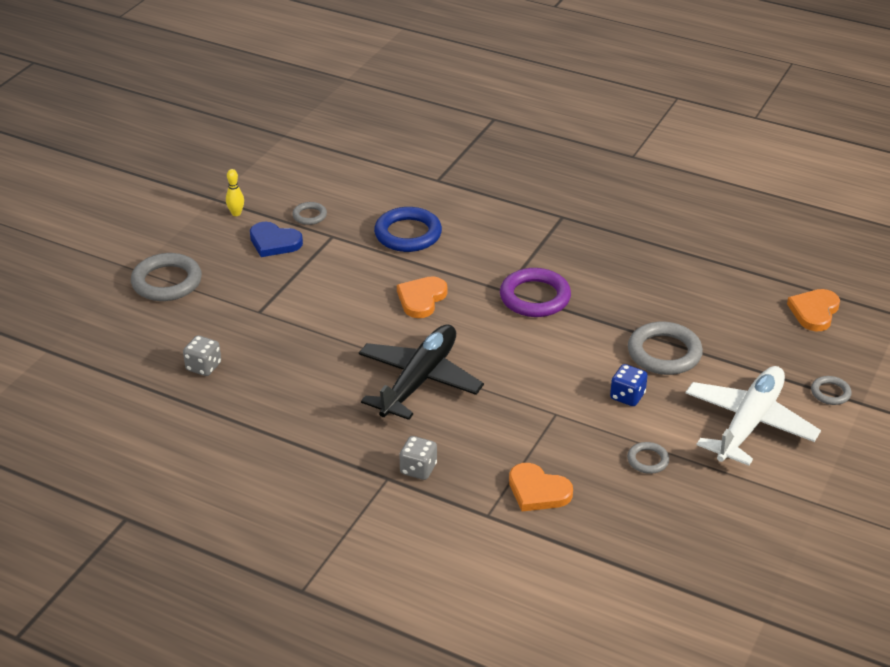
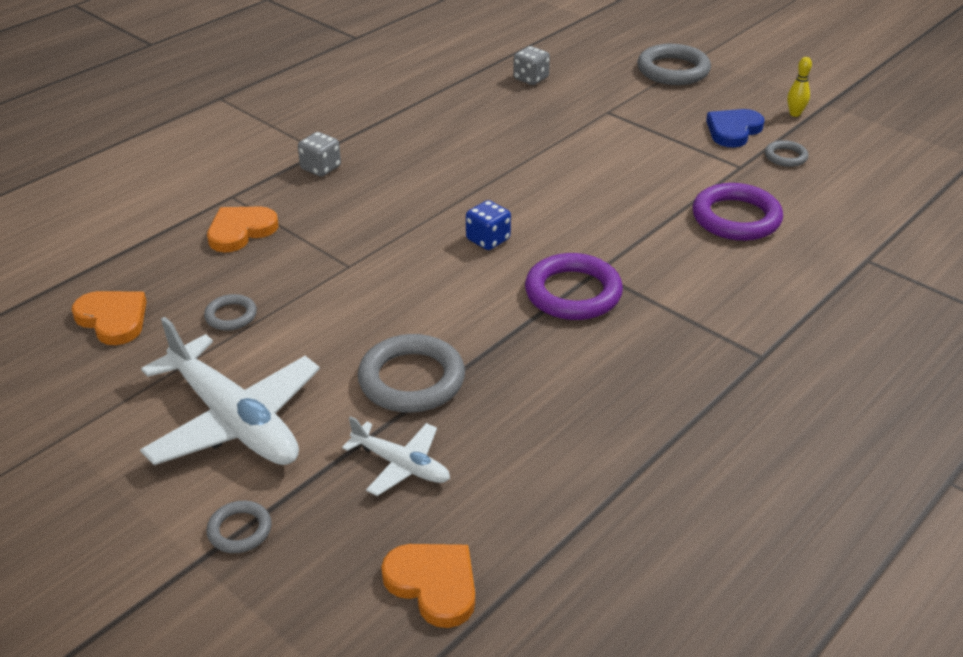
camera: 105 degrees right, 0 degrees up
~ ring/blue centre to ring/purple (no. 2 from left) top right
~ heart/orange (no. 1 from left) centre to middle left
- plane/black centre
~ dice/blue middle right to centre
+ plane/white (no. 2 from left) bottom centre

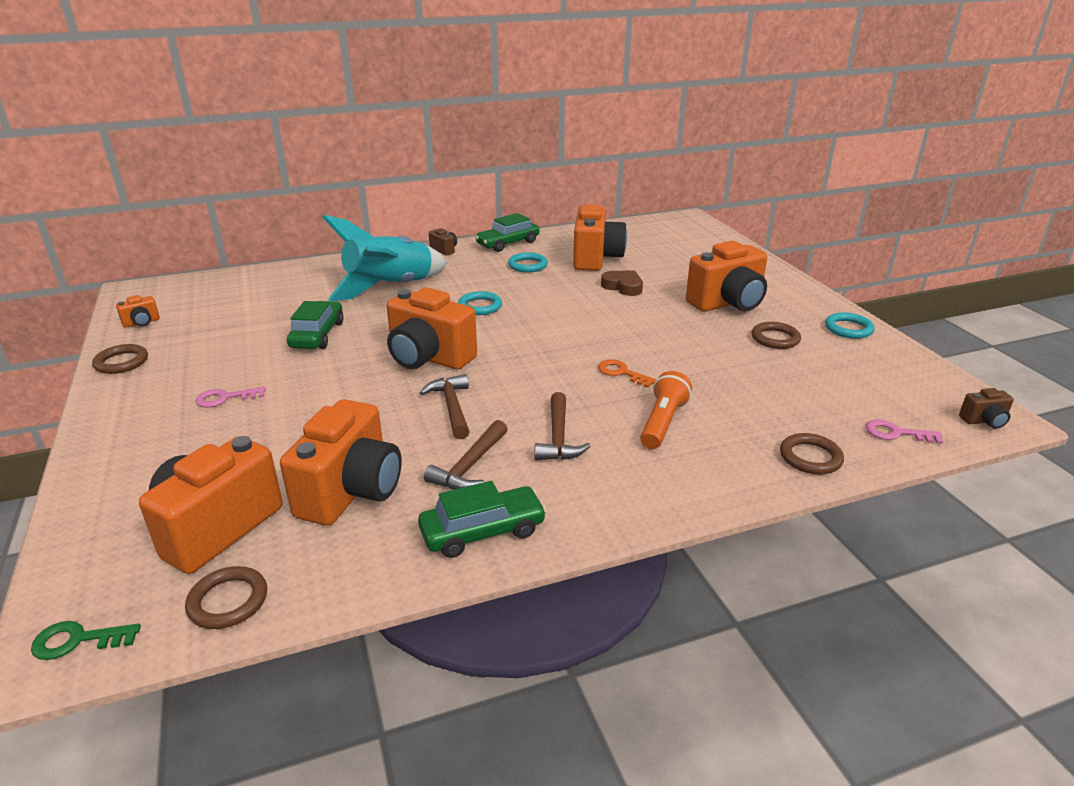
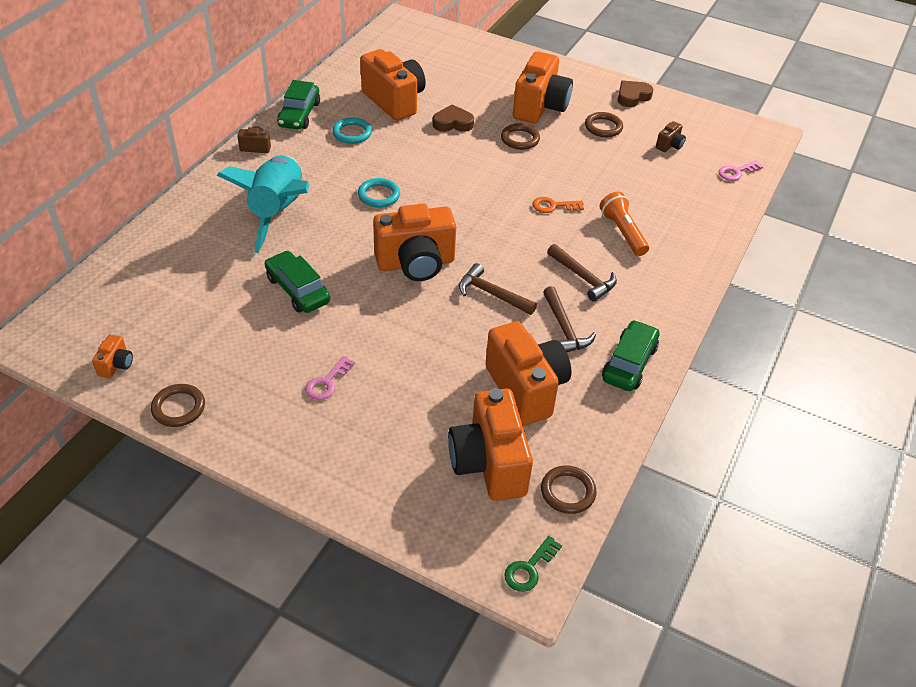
camera: 45 degrees left, 15 degrees up
~ ring/turquoise (no. 3 from left) middle right to heart/brown (no. 2 from left) top right
~ camera/brown (no. 2 from left) middle right to top right
~ ring/brown (no. 4 from left in the first image) middle right to ring/brown (no. 2 from left) top centre

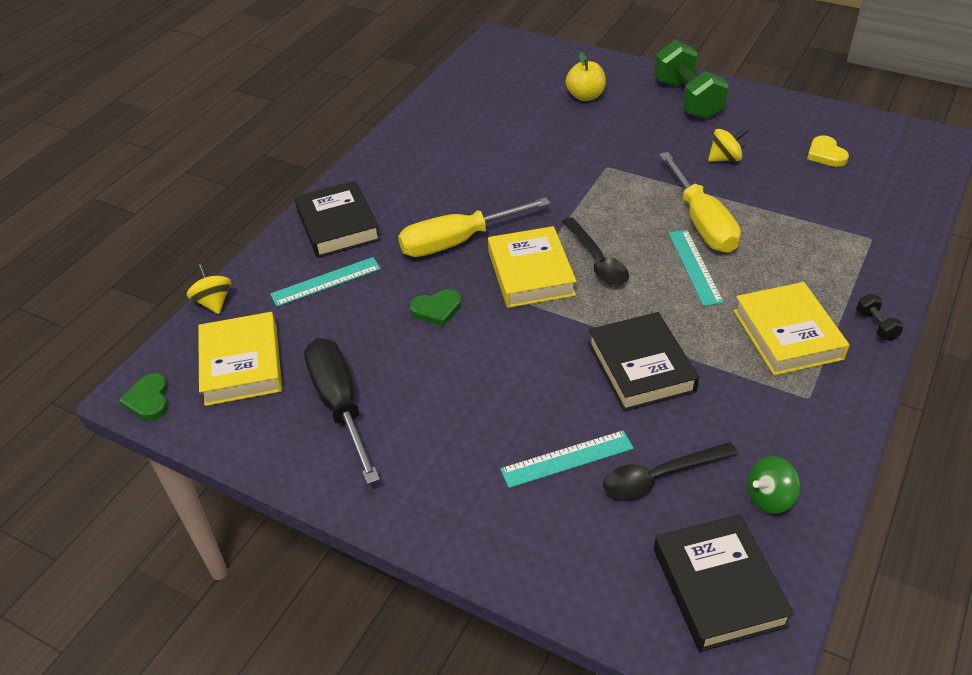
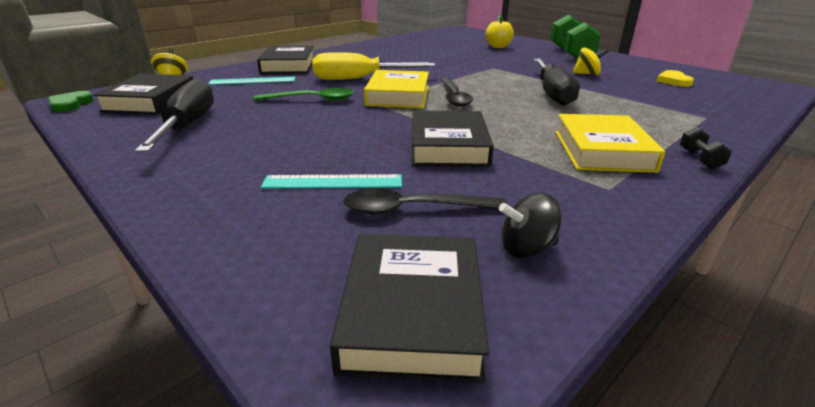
camera: 15 degrees right, 15 degrees down
~ screwdriver/yellow (no. 2 from left) top right to screwdriver/black (no. 2 from left) top right
- ruler/turquoise (no. 3 from left) middle right
~ heart/green (no. 2 from left) centre to spoon/green top centre
~ book/yellow (no. 1 from left) middle left to book/black (no. 1 from left) top left
~ spinning top/green bottom right to spinning top/black centre

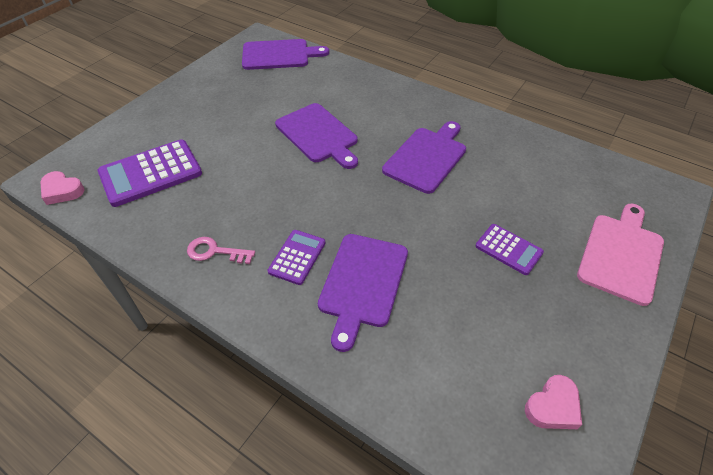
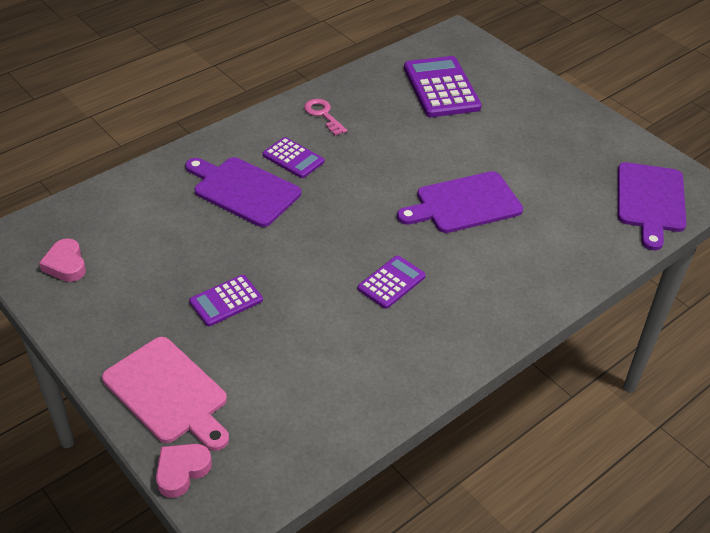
camera: 105 degrees right, 5 degrees down
~ cutting board/purple (no. 4 from left) top centre to calculator/purple (no. 3 from left) centre
~ heart/pink (no. 1 from left in the first image) middle left to heart/pink (no. 2 from left) bottom left
~ key/pink middle left = top centre 60 degrees counterclockwise

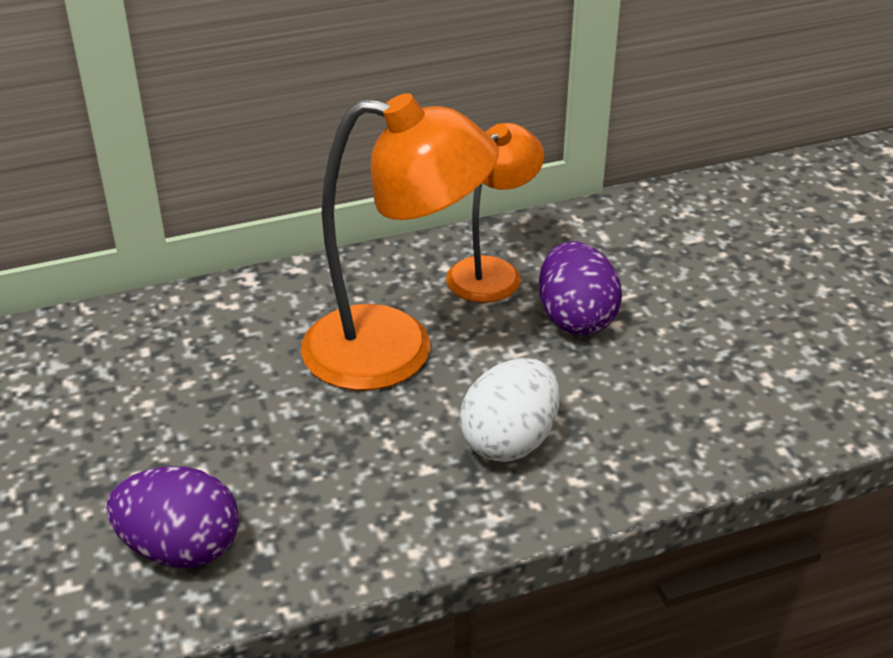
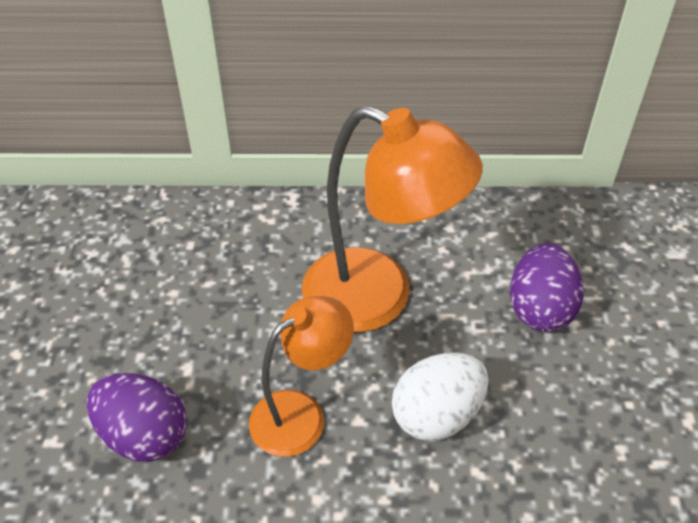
camera: 20 degrees right, 10 degrees up
~ lamp/orange (no. 2 from left in the first image) top centre to lamp/orange (no. 1 from left) bottom centre

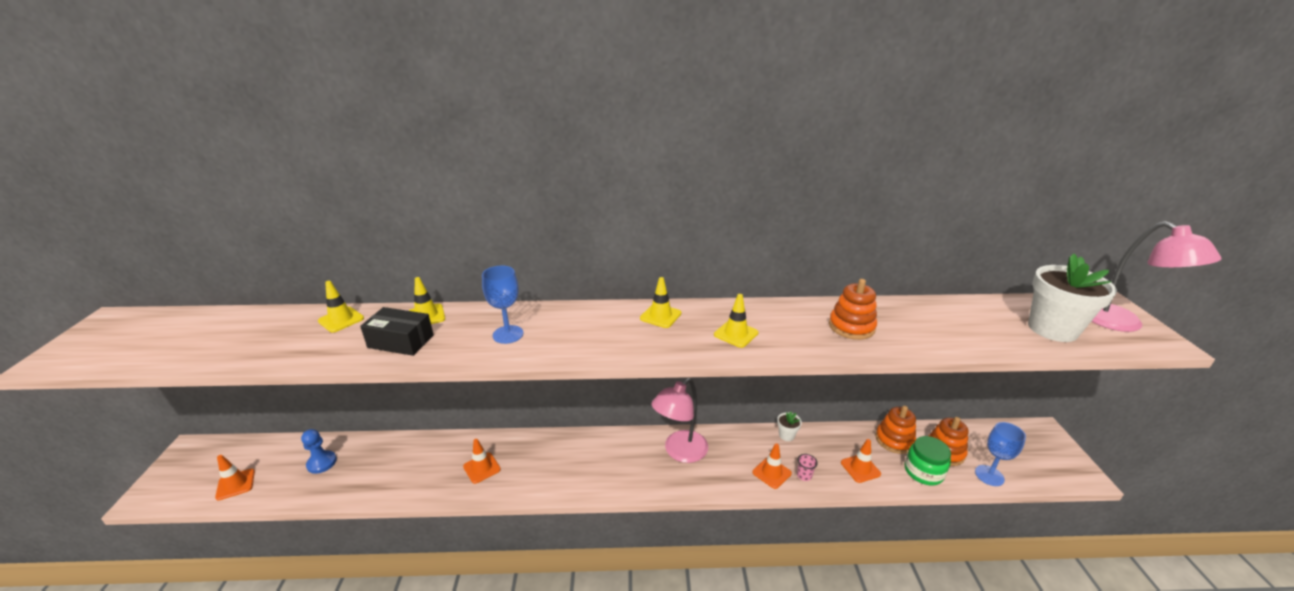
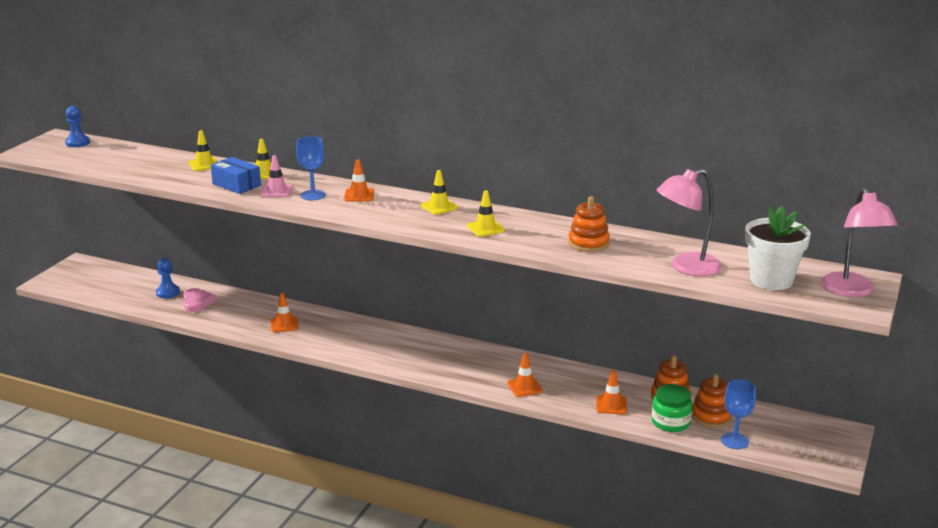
camera: 25 degrees right, 5 degrees down
~ box/black middle left to box/blue top left
~ lamp/pink (no. 1 from left) bottom centre to middle right
- flower pot/white (no. 1 from left) bottom centre
- cup/pink bottom centre
~ traffic cone/orange (no. 1 from left in the first image) bottom left to traffic cone/orange (no. 2 from left) centre
+ pawn/blue (no. 1 from left) top left
+ traffic cone/pink middle left
+ heart/pink middle left

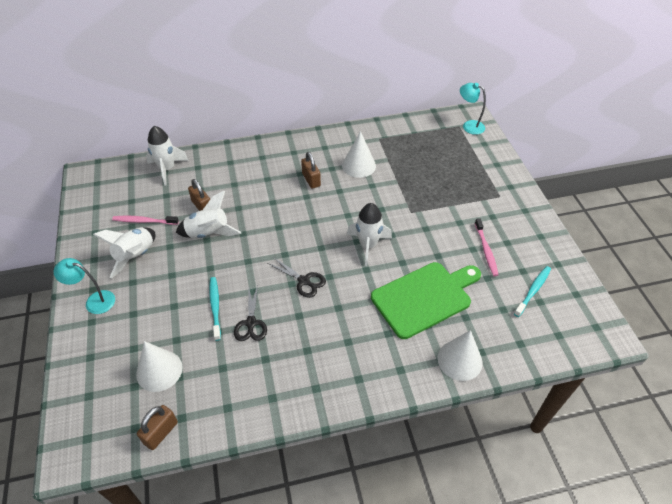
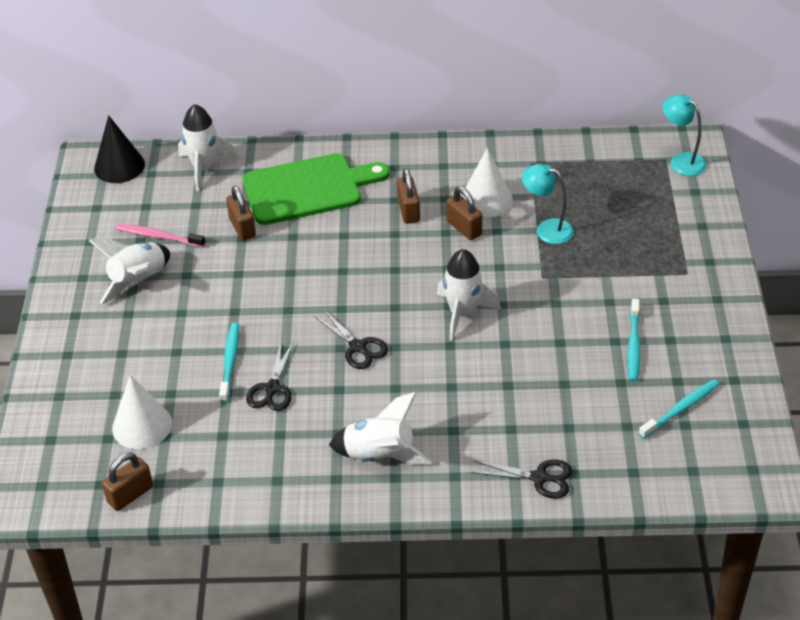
camera: 15 degrees right, 5 degrees down
~ rocket/white (no. 3 from left) middle left to bottom centre
~ toothbrush/pink (no. 2 from left) middle right to toothbrush/turquoise (no. 2 from left) middle right
~ lamp/turquoise (no. 1 from left) middle left to top right
~ cutting board/green centre to top centre
~ cone/white (no. 3 from left) bottom right to scissors/black (no. 3 from left) bottom centre
+ cone/black top left
+ padlock/brown (no. 4 from left) centre

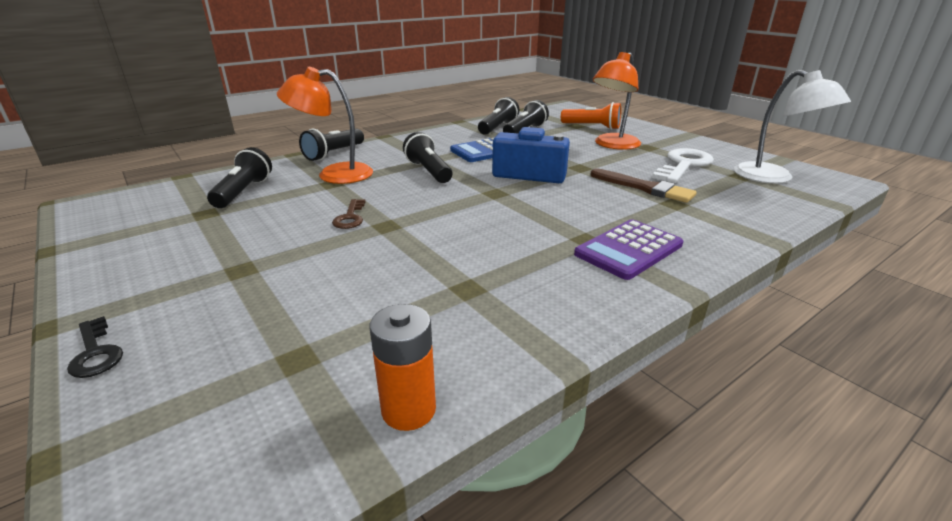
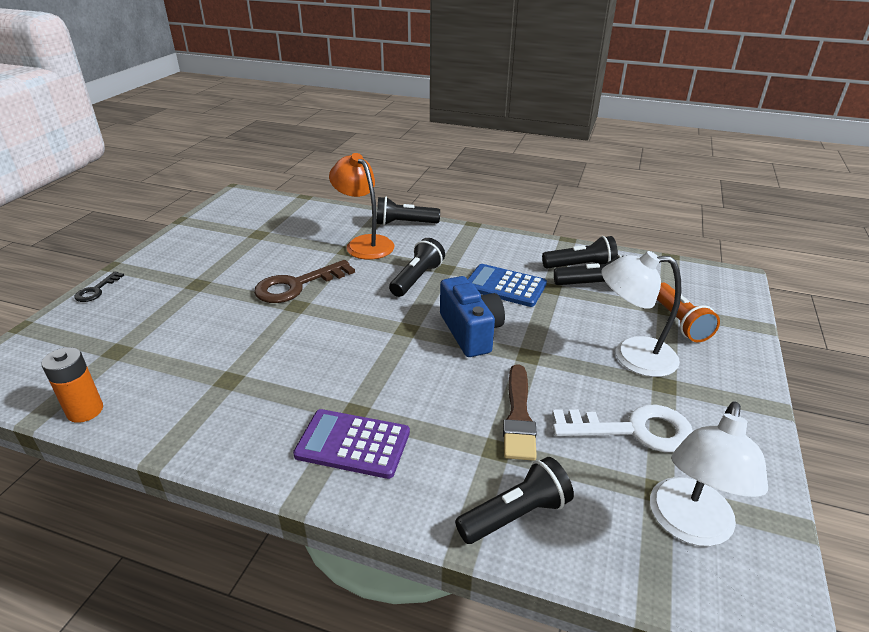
camera: 55 degrees right, 5 degrees up
~ lamp/orange (no. 2 from left) top centre to lamp/white (no. 1 from left) middle right
~ flashlight/black (no. 1 from left in the first image) middle left to flashlight/black (no. 3 from left) bottom centre
~ key/brown centre = centre x1.91

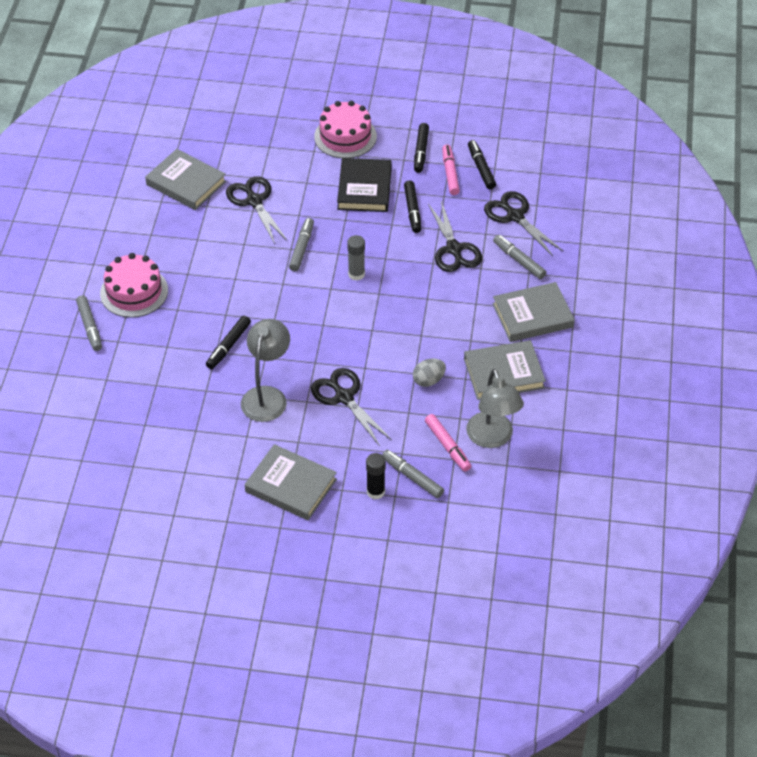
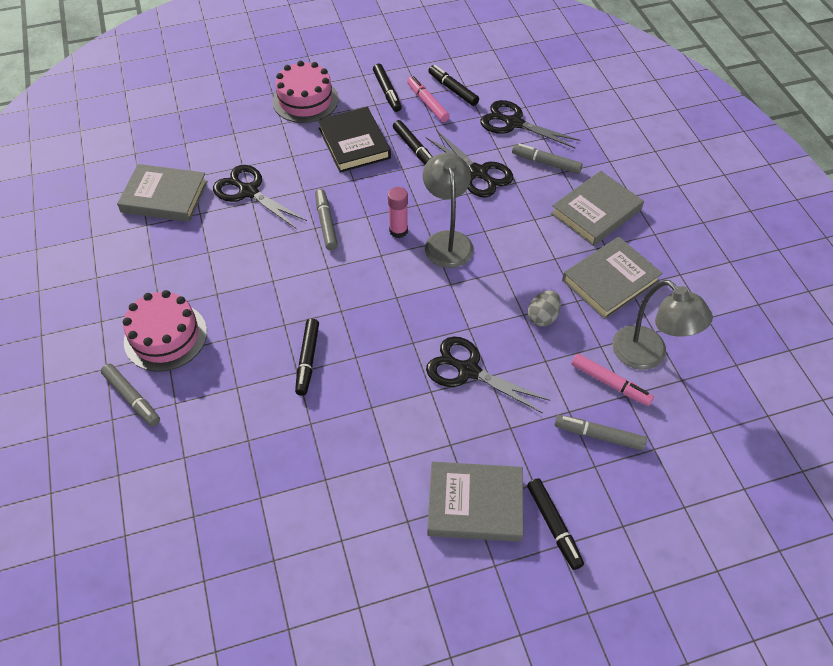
camera: 25 degrees left, 5 degrees up
~ glue stick/grey centre to glue stick/pink top centre
~ lamp/grey (no. 1 from left) centre to top centre
- glue stick/black centre
+ marker/black (no. 5 from left) bottom centre

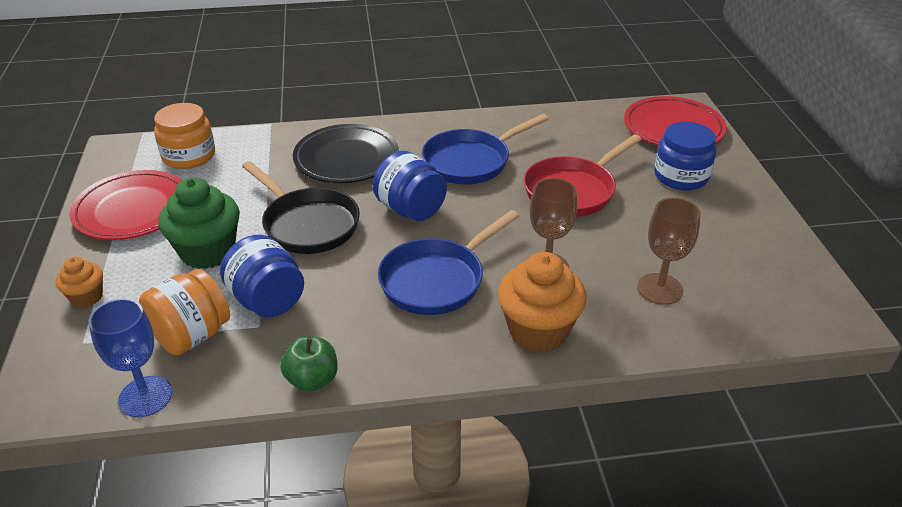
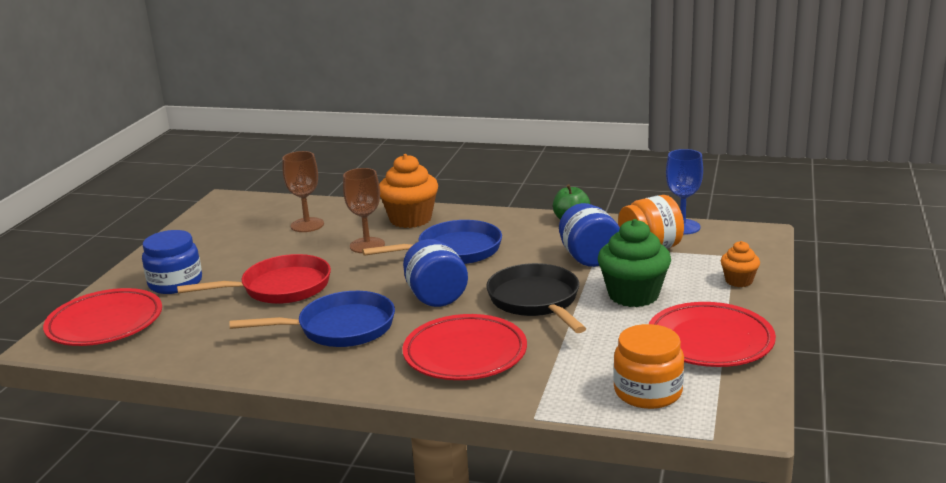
camera: 155 degrees left, 15 degrees down
~ plate/black top centre to plate/red (no. 2 from left) bottom centre

